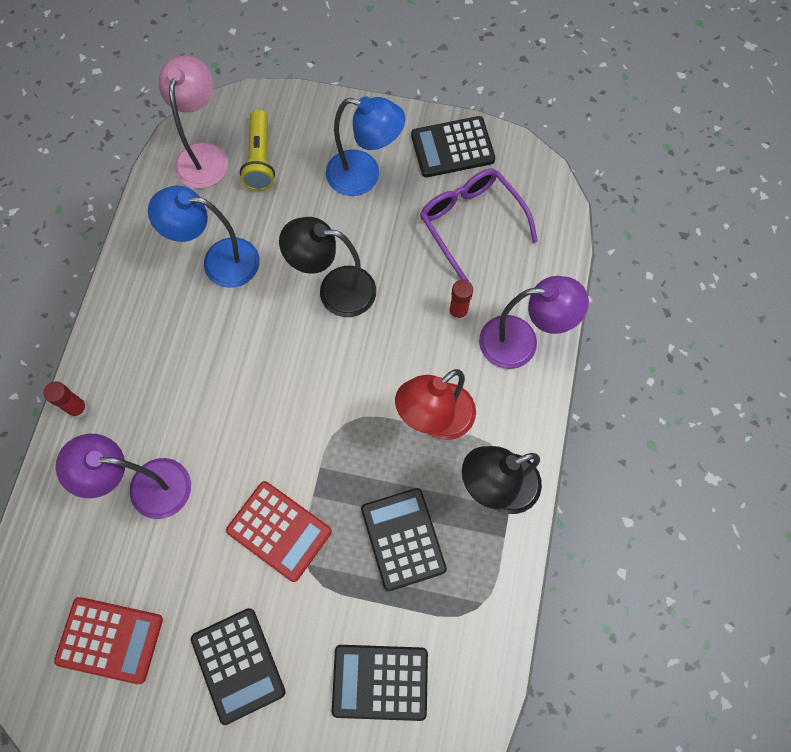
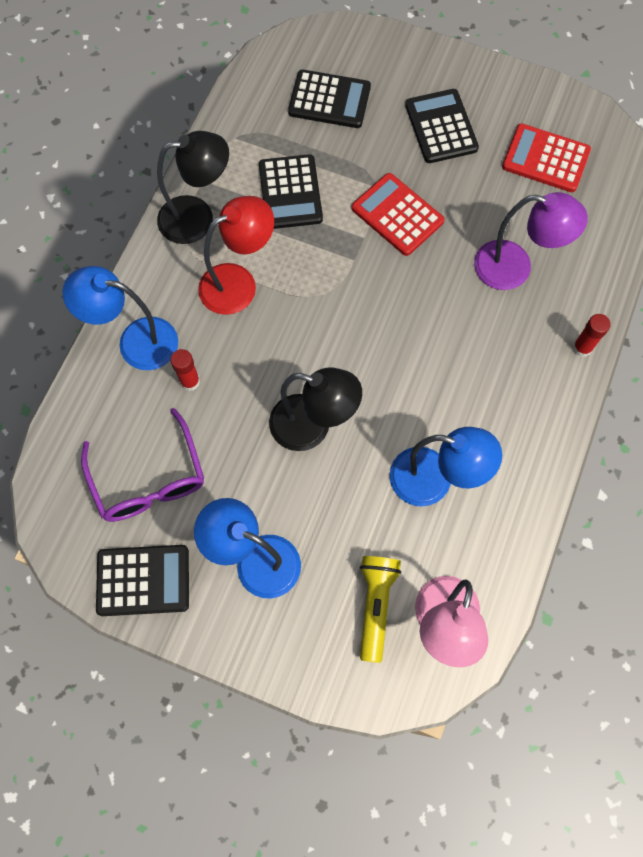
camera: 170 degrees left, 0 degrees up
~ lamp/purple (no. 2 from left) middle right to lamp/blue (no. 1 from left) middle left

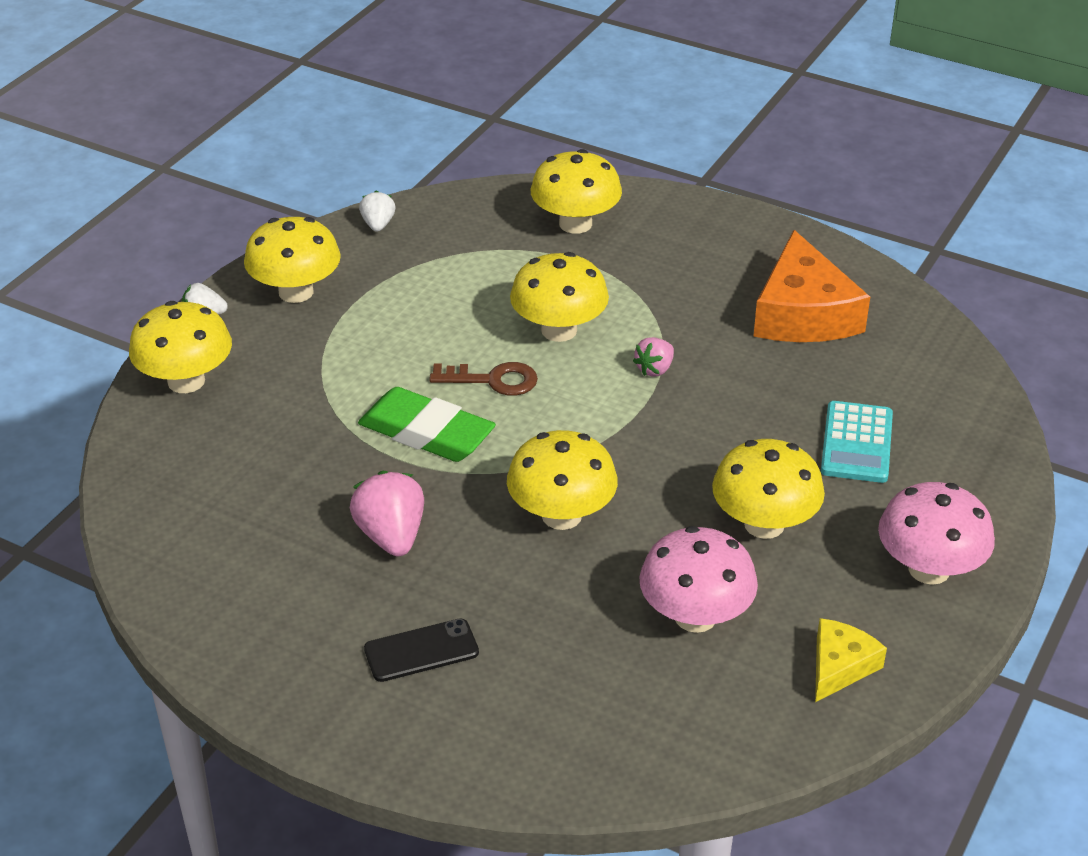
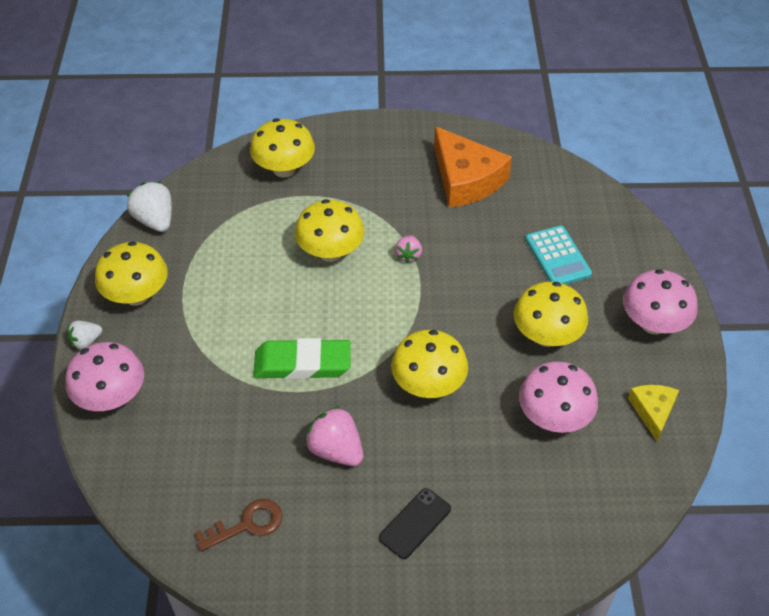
camera: 30 degrees left, 10 degrees up
~ strawberry/white (no. 2 from left) top centre = middle left x1.69
~ mushroom/yellow (no. 1 from left) middle left to mushroom/pink (no. 1 from left) middle left
~ key/brown centre to bottom left

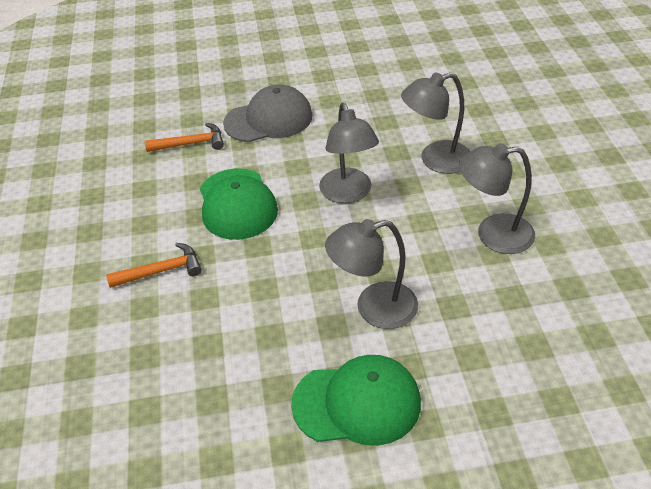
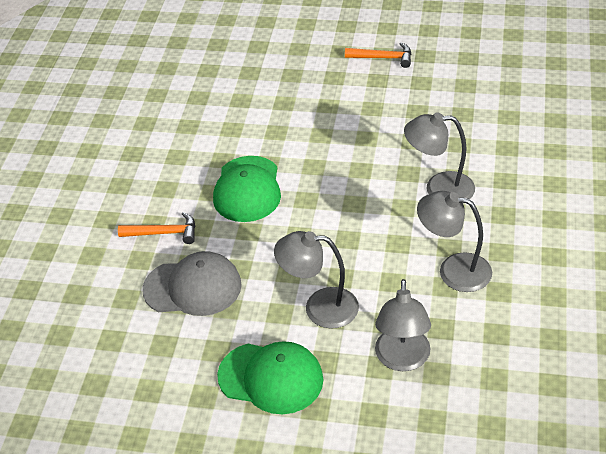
camera: 20 degrees right, 0 degrees up
~ cap/grey top centre to middle left
~ lamp/grey (no. 1 from left in the first image) top centre to lamp/grey (no. 2 from left) bottom centre
~ hammer/orange (no. 2 from left) top left to top centre

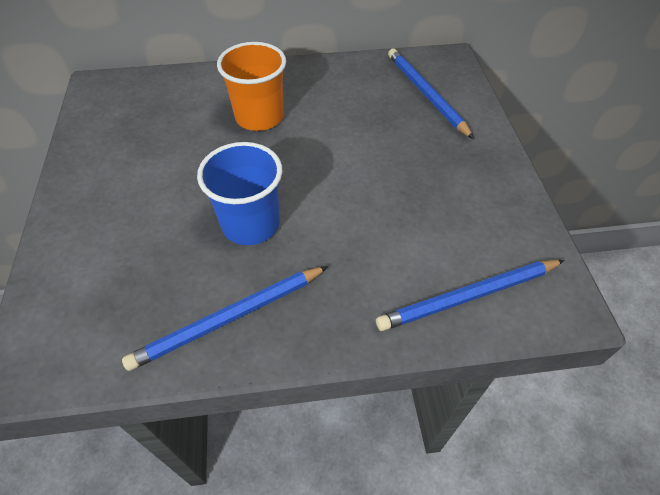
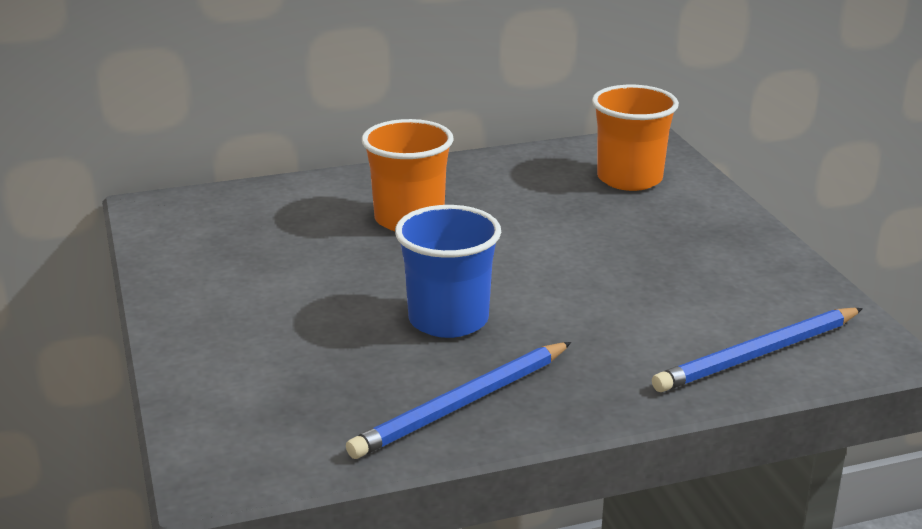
camera: 10 degrees left, 25 degrees down
~ pencil/blue (no. 2 from left) top centre to cup/orange (no. 2 from left) top right

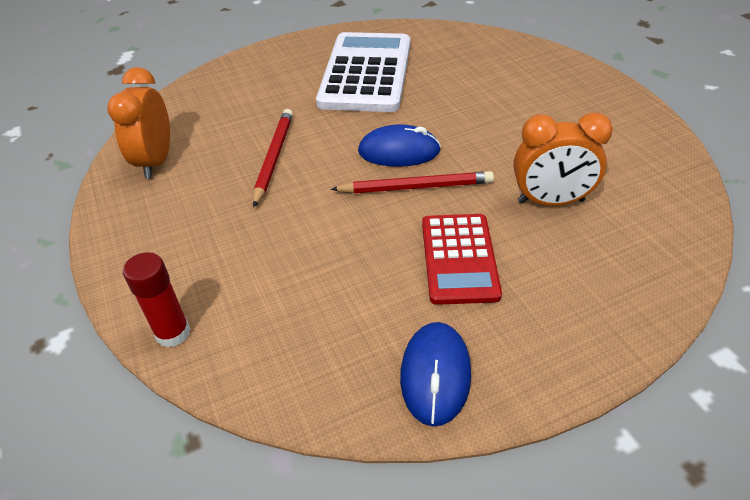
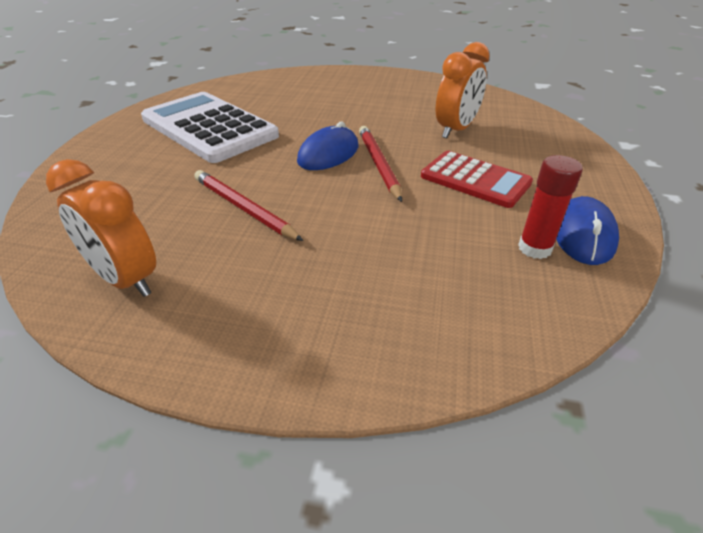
camera: 55 degrees left, 5 degrees down
~ pencil/red (no. 2 from left) centre = top centre 45 degrees counterclockwise
~ glue stick/red middle left to middle right
~ mouse/blue (no. 2 from left) bottom centre = middle right 60 degrees clockwise

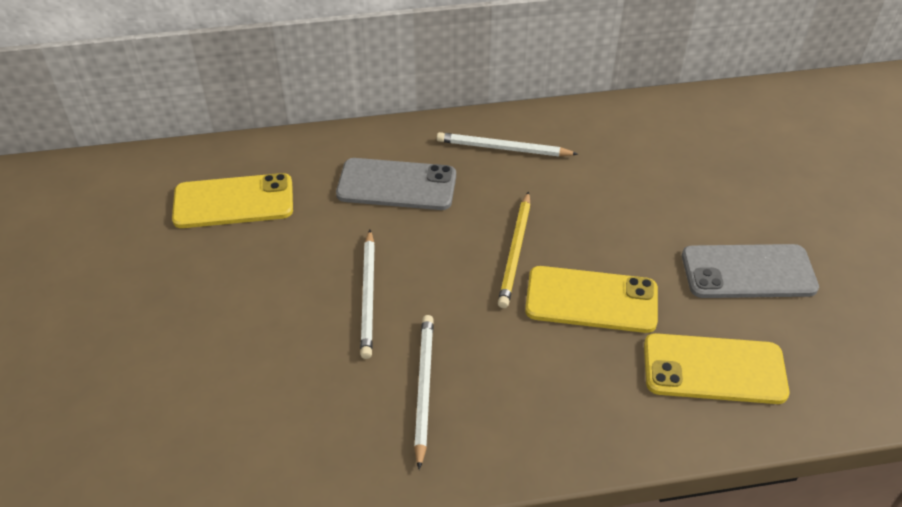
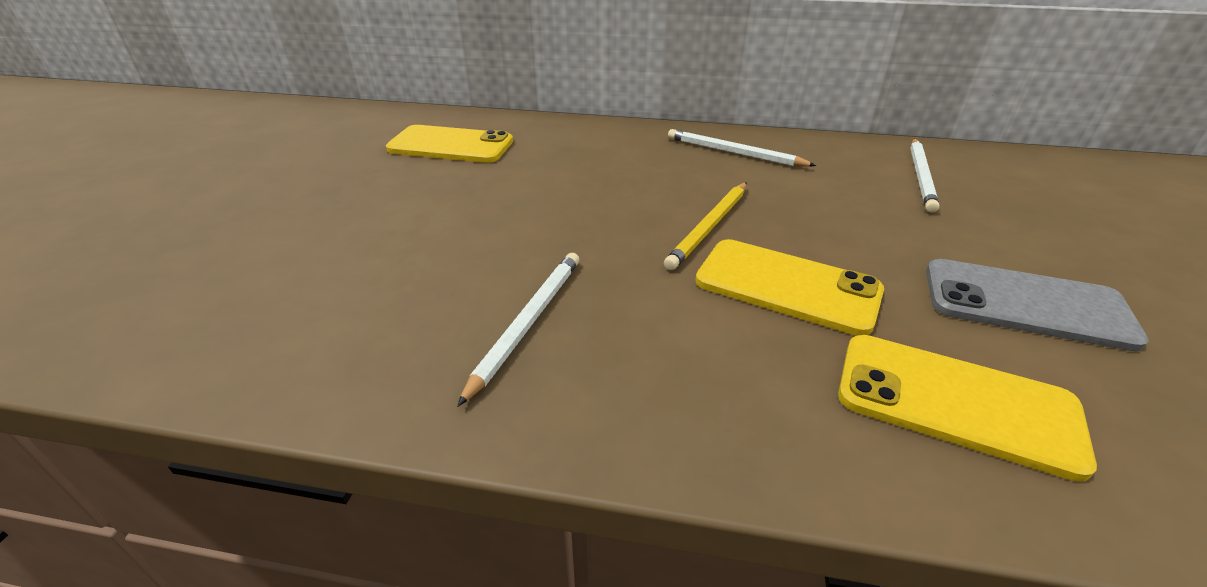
camera: 20 degrees right, 10 degrees down
- phone/grey (no. 1 from left) centre
~ pencil/white (no. 1 from left in the first image) centre to pencil/white (no. 3 from left) top right

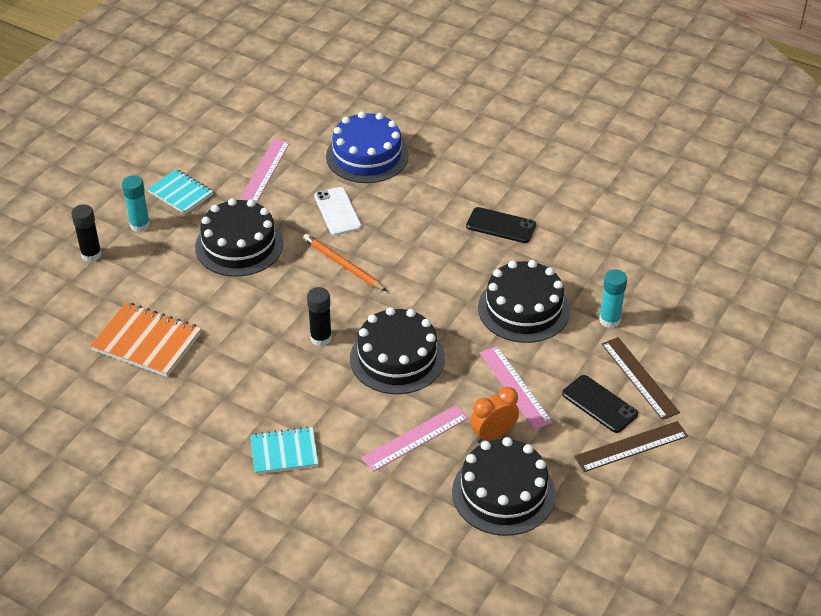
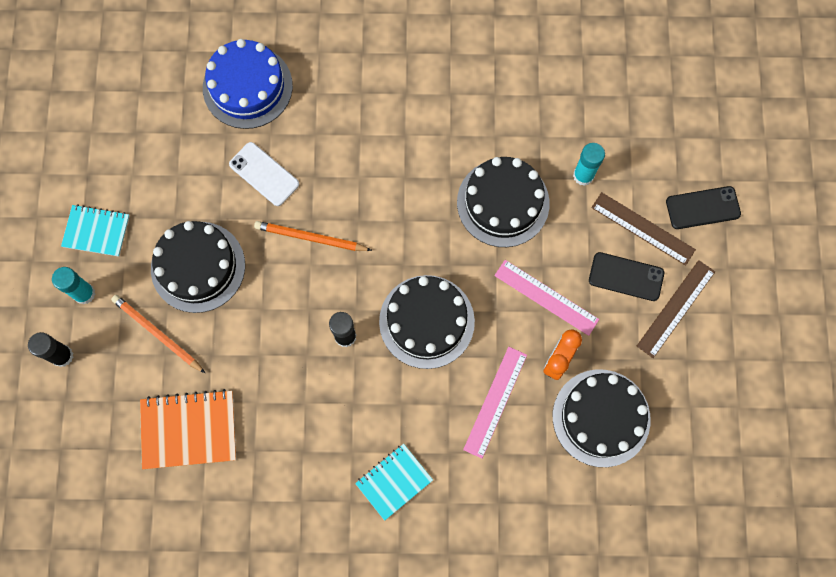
camera: 30 degrees left, 30 degrees up
- ruler/pink (no. 1 from left) top left
~ phone/black (no. 1 from left in the first image) centre to phone/black (no. 2 from left) middle right
+ pencil/orange (no. 1 from left) middle left

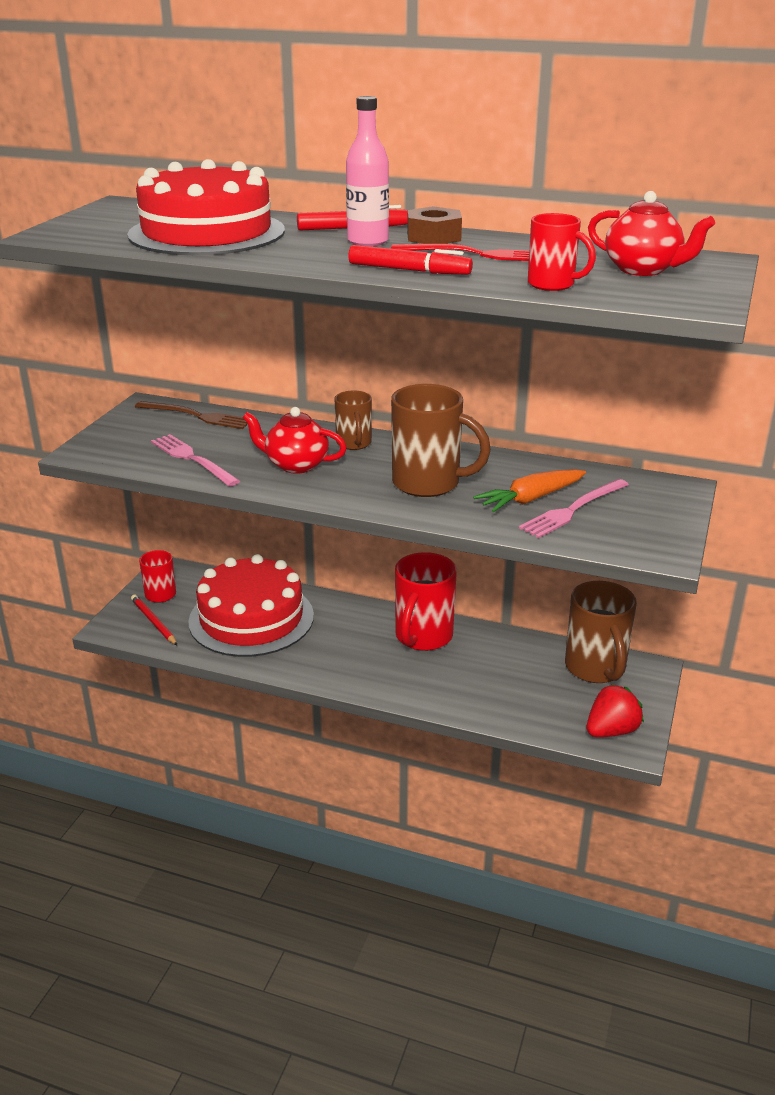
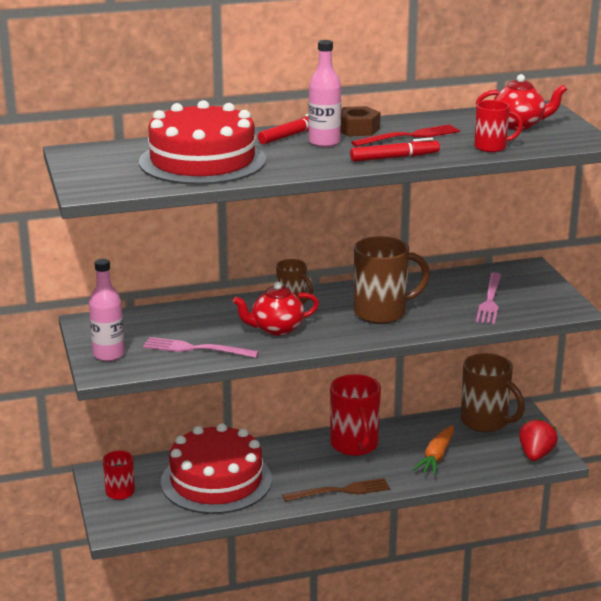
camera: 35 degrees left, 5 degrees down
~ fork/brown middle left to bottom centre
~ carrot/orange middle right to bottom right
- pencil/red middle left
+ bottle/pink (no. 1 from left) middle left

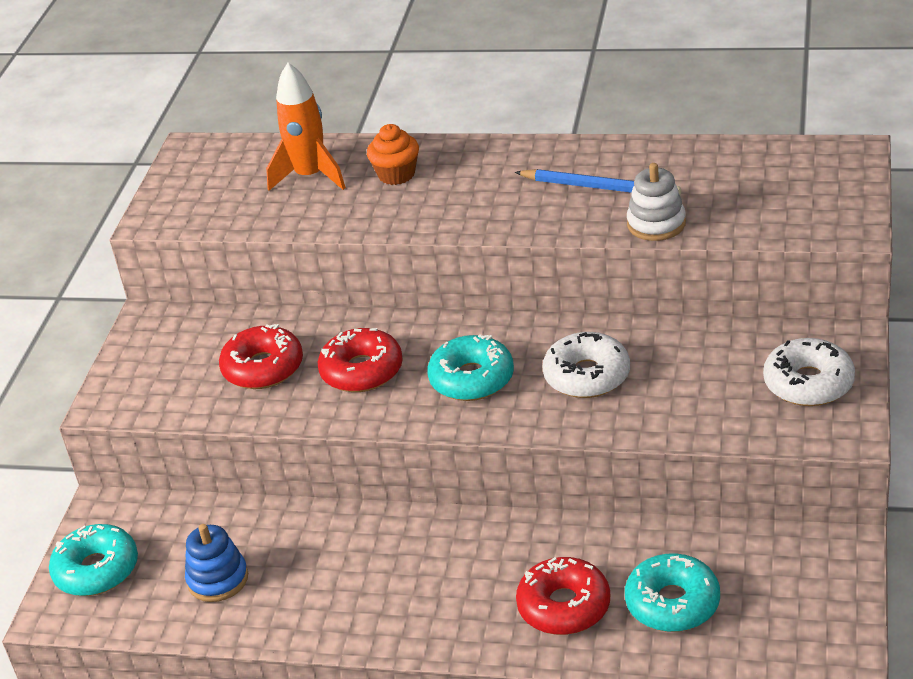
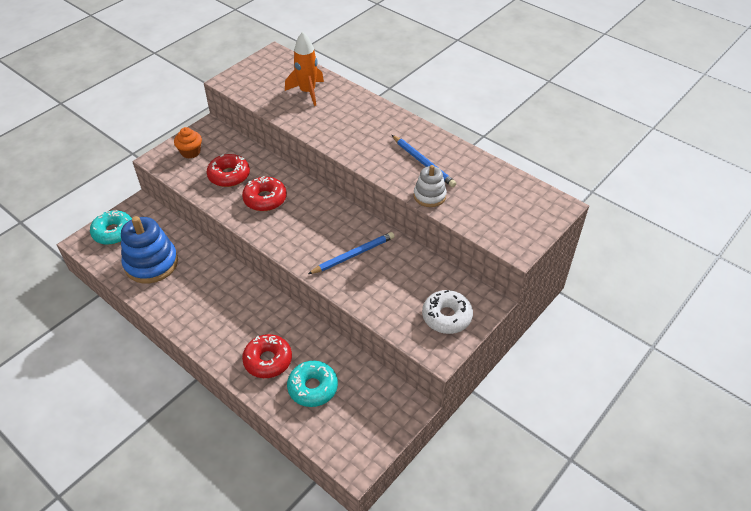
camera: 25 degrees right, 10 degrees up
~ cupcake/orange top centre to top left
~ donut/white (no. 1 from left) centre to pencil/blue (no. 1 from left) centre
- donut/turquoise (no. 2 from left) centre
~ stacking toy/blue bottom left = middle left x1.75

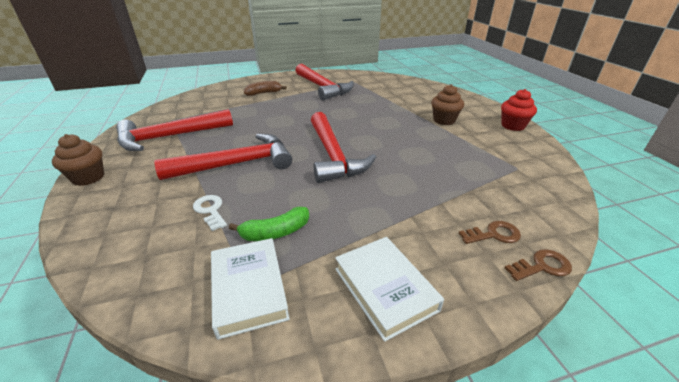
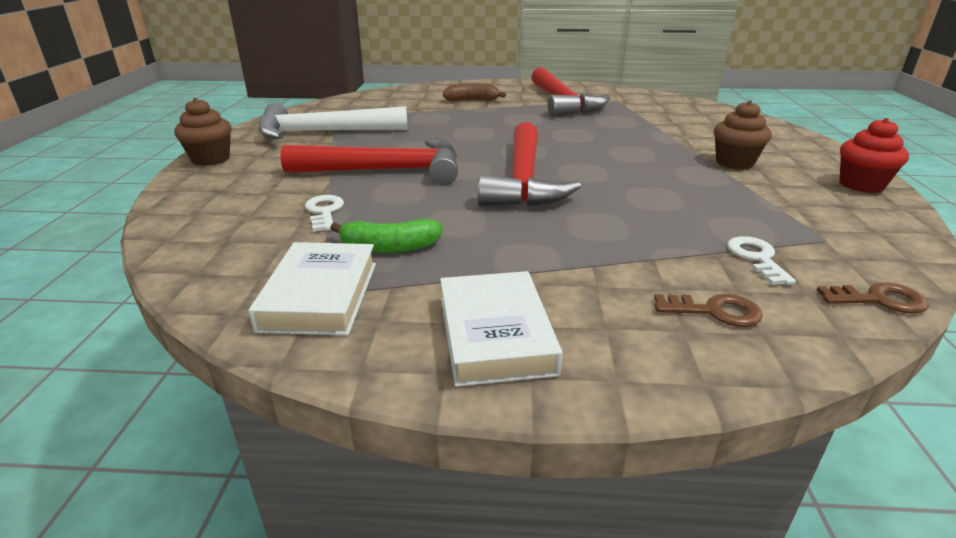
camera: 20 degrees right, 5 degrees down
~ hammer/red (no. 1 from left) middle left to hammer/white top centre
~ key/brown (no. 2 from left) bottom right to middle right
+ key/white (no. 2 from left) middle right

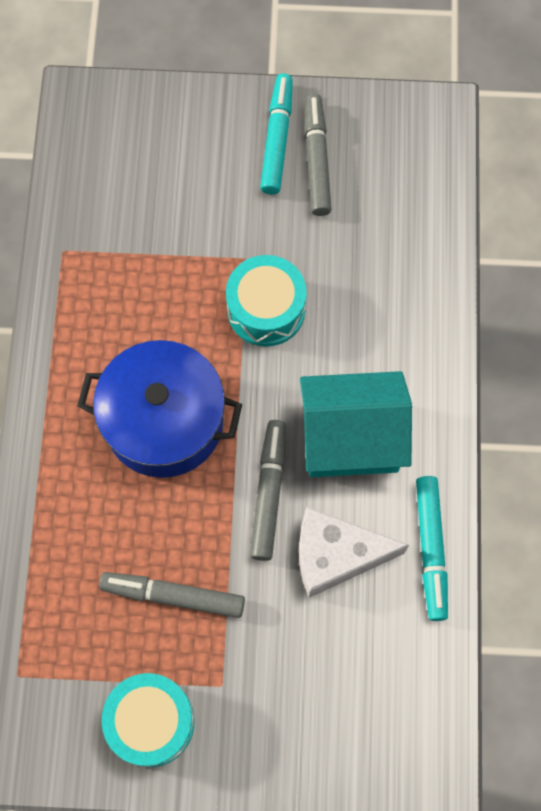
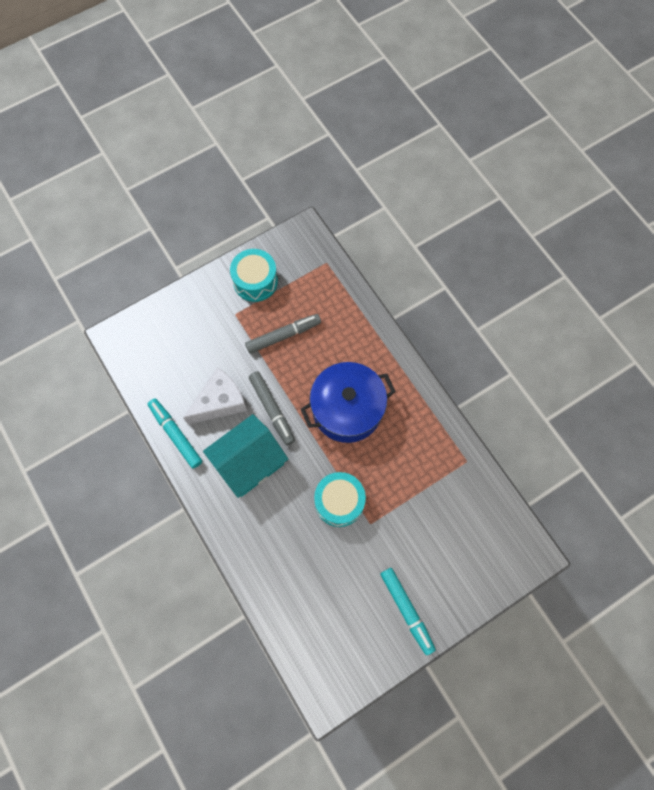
camera: 145 degrees right, 0 degrees up
- marker/grey (no. 3 from left) top centre

